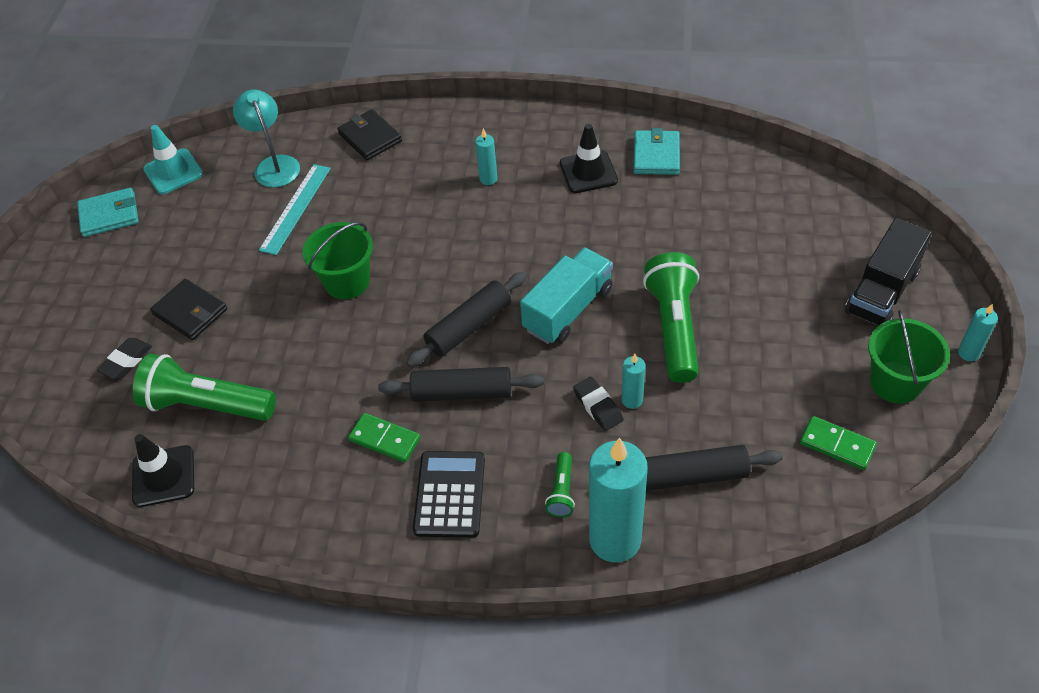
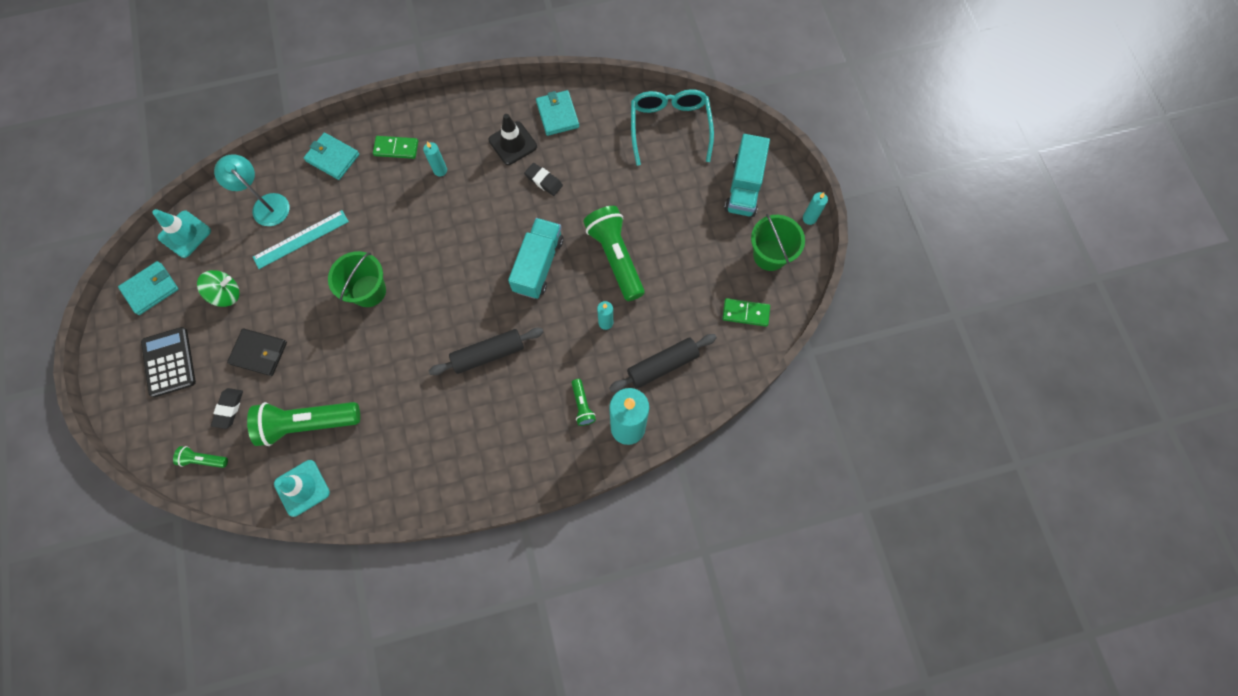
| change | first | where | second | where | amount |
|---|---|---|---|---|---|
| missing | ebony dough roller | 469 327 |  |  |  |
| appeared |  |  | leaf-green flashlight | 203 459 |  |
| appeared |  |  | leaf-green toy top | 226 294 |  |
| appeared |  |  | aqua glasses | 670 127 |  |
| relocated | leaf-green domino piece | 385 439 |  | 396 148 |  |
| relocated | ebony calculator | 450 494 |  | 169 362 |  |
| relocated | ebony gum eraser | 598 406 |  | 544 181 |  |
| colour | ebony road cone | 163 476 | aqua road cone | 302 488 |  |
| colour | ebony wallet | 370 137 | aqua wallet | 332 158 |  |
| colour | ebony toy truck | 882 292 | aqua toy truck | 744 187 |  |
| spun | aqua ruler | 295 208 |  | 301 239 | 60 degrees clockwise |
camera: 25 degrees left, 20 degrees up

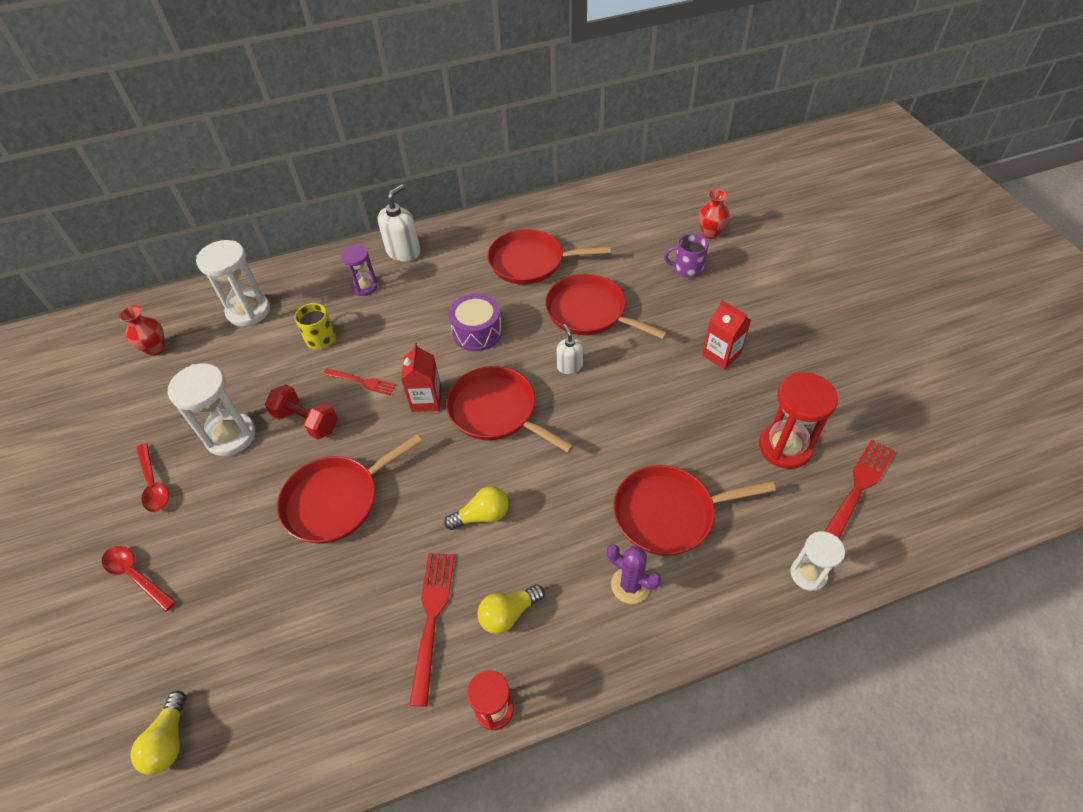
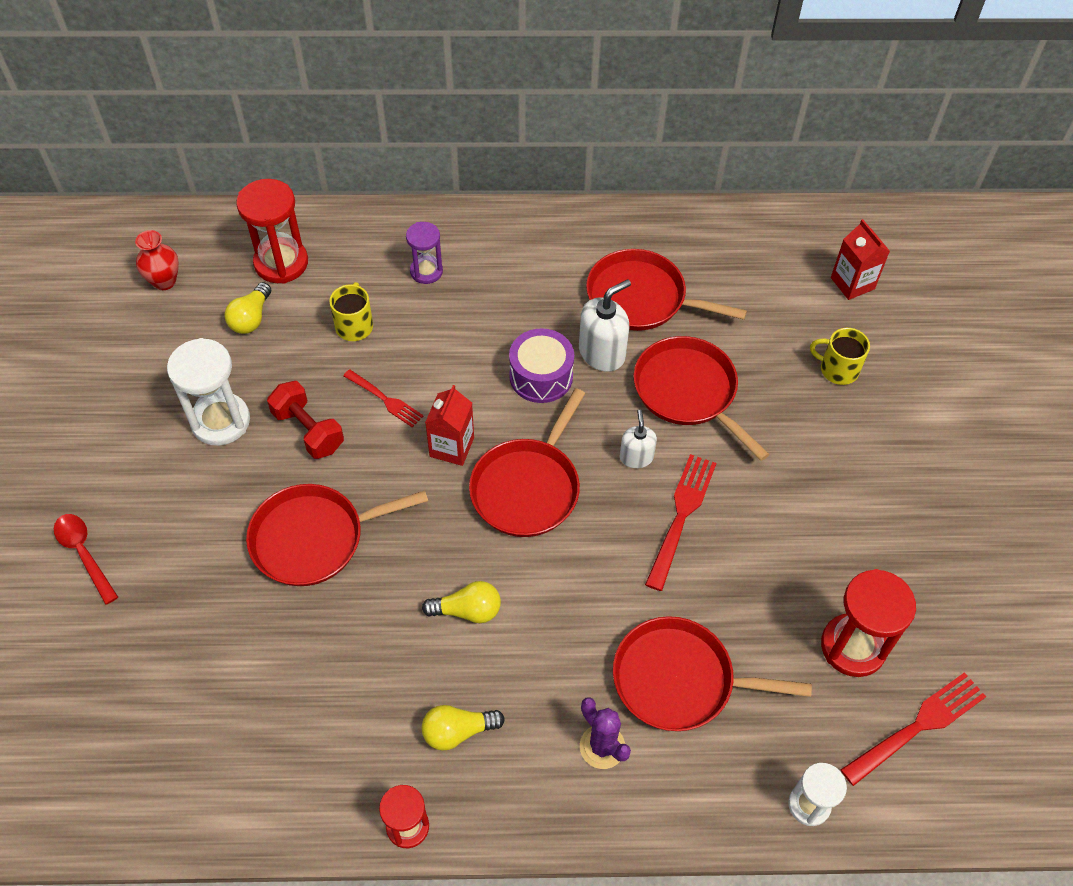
| change | first | where | second | where | amount |
|---|---|---|---|---|---|
| missing | red teaspoon | 154 484 |  |  |  |
| missing | red tall vase | 710 233 |  |  |  |
| relocated | bright yellow bulb | 169 740 |  | 251 318 |  |
| relocated | snow-white soap pump | 403 251 |  | 602 353 |  |
| relocated | red table fork | 432 619 |  | 681 517 |  |
| relocated | red carton | 721 355 |  | 852 283 |  |
| colour | snow-white sandglass | 248 311 | red sandglass | 281 263 |  |
| colour | violet tea mug | 687 269 | bright yellow tea mug | 837 369 |  |
| spun | red pan | 496 411 |  | 527 488 | 120 degrees counterclockwise |
camera: 15 degrees right, 5 degrees up

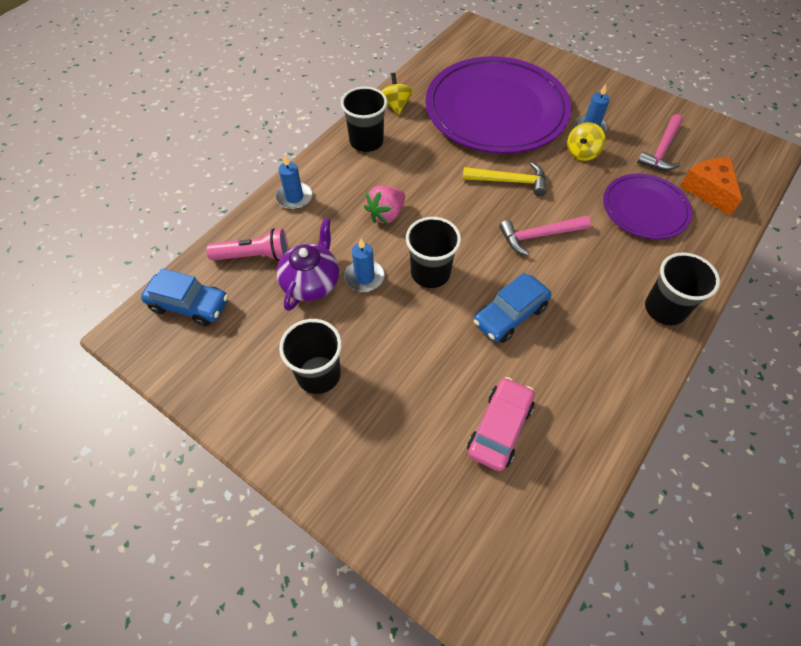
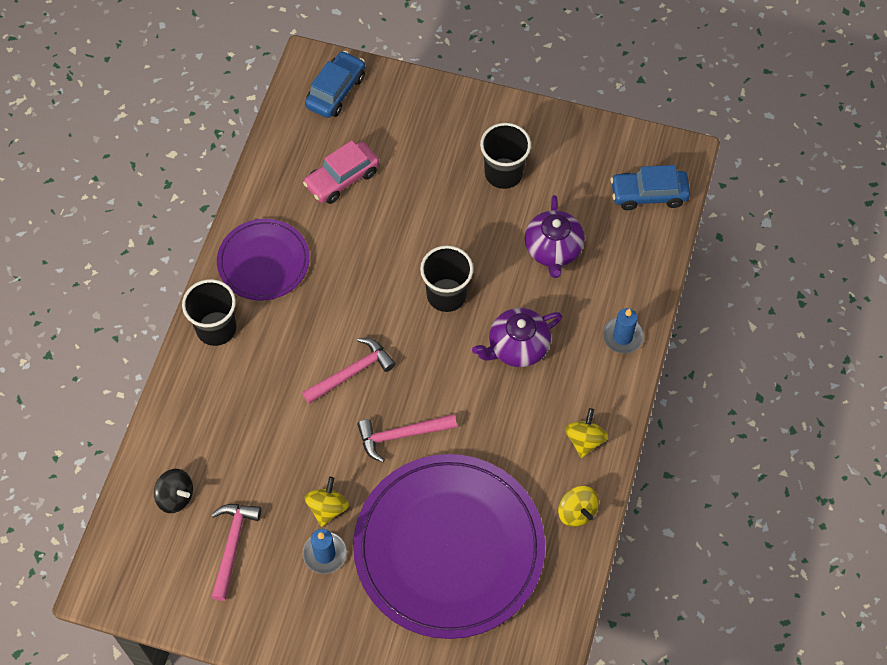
| change | first | where | second | where | amount |
|---|---|---|---|---|---|
| missing | pink flashlight | 254 256 |  |  |  |
| missing | cobalt candle | 364 277 |  |  |  |
| relocated | cobalt automobile | 510 315 |  | 336 91 |  |
| relocated | violet plate | 645 209 |  | 263 262 |  |
| exchanged | ebony beaker | 366 141 | bright yellow toy top | 584 440 |  |
| exchanged | pink toy strawberry | 386 214 | violet tea pot | 517 347 |  |
| exchanged | orange-coloured cheese | 708 190 | ebony toy top | 175 497 |  |
| colour | bright yellow claw hammer | 509 181 | pink claw hammer | 401 435 |  |
| spun | pink automobile | 499 428 |  | 342 178 | 45 degrees clockwise |
camera: 160 degrees right, 5 degrees up

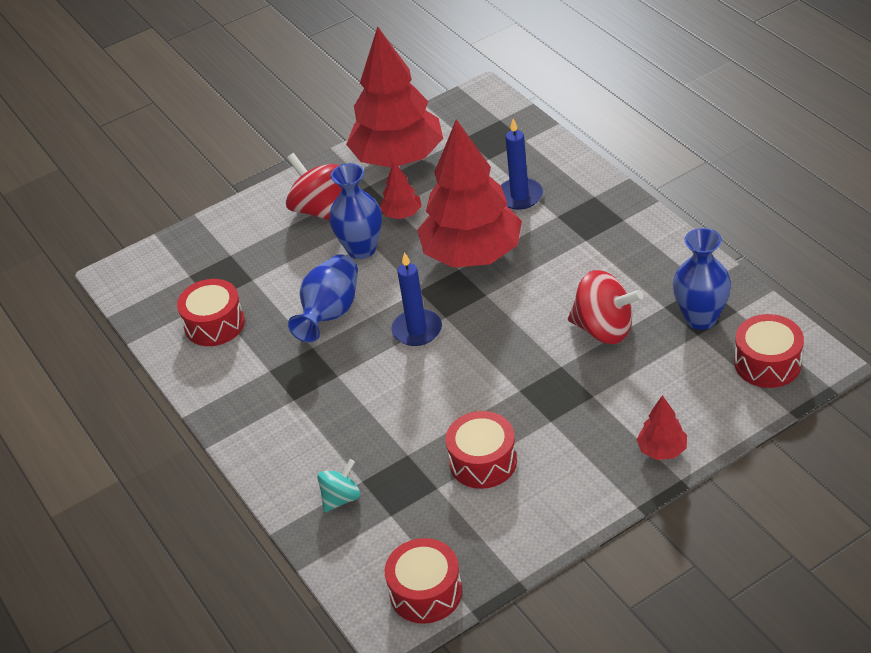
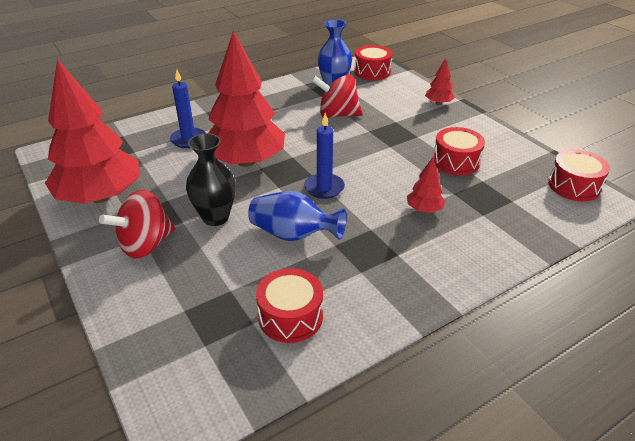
| change | first | where | second | where | amount |
|---|---|---|---|---|---|
| missing | aqua toy top | 341 498 |  |  |  |
| relocated | red toy tree | 402 214 |  | 424 209 |  |
| colour | cobalt tall vase | 361 249 | ebony tall vase | 215 217 |  |
| spun | red toy top | 604 329 |  | 337 115 | 105 degrees counterclockwise |
camera: 95 degrees left, 5 degrees down

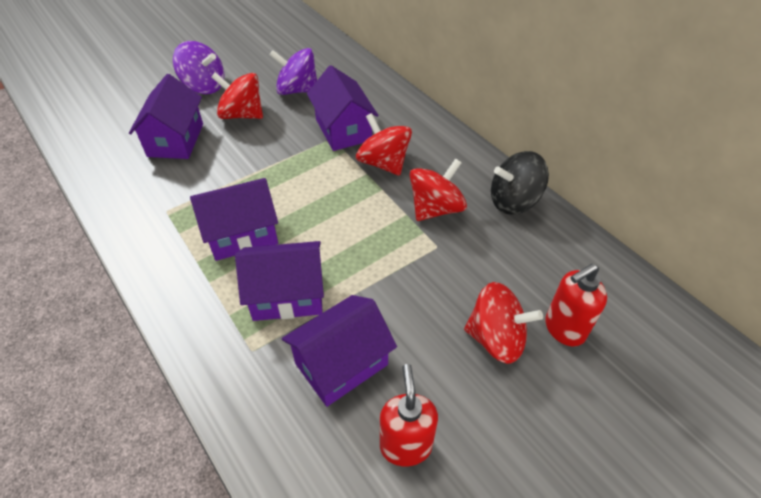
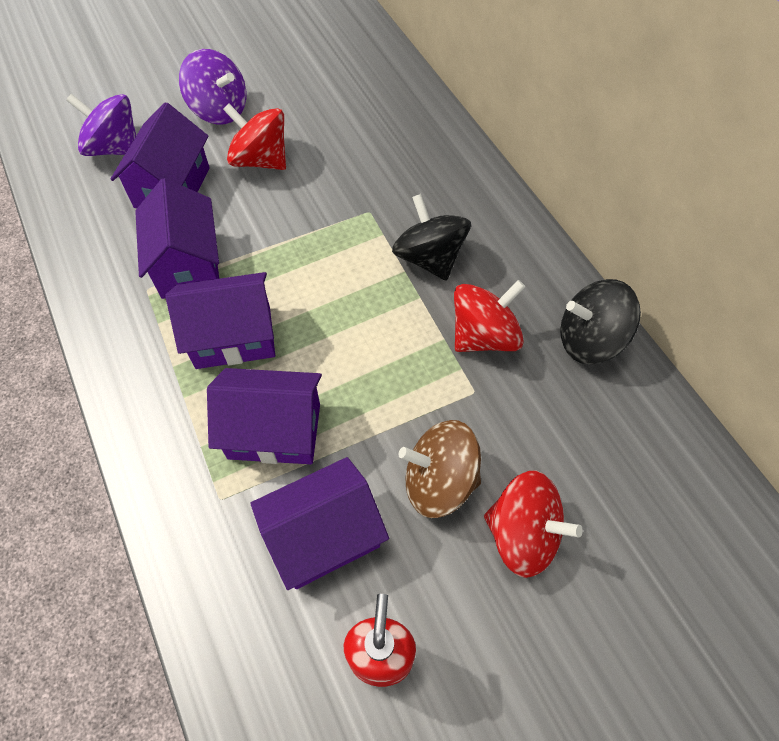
| change | first | where | second | where | amount |
|---|---|---|---|---|---|
| missing | red soap pump | 564 329 |  |  |  |
| appeared |  |  | dark brown toy top | 439 481 |  |
| relocated | violet toy top | 297 90 |  | 115 148 |  |
| relocated | violet toy house | 343 130 |  | 188 264 |  |
| colour | red toy top | 383 163 | ebony toy top | 429 258 |  |
camera: 10 degrees right, 10 degrees up

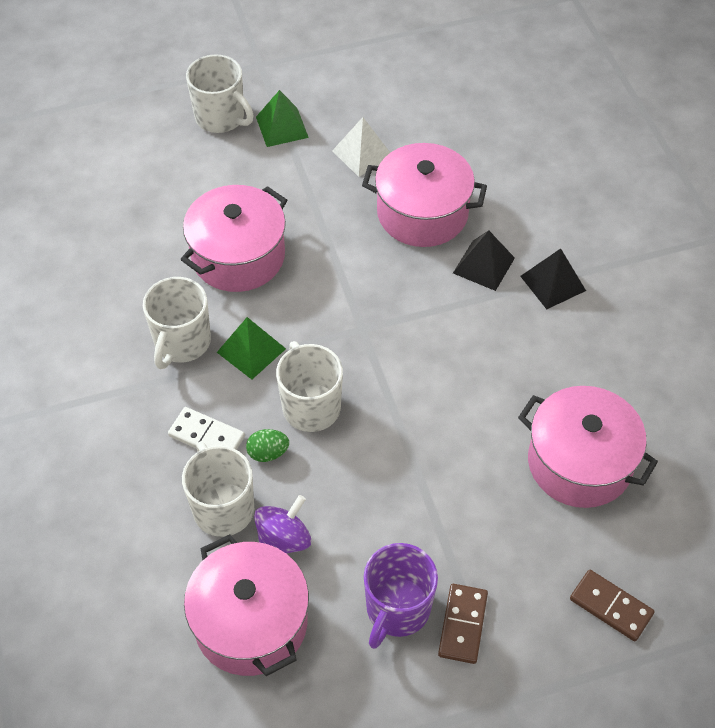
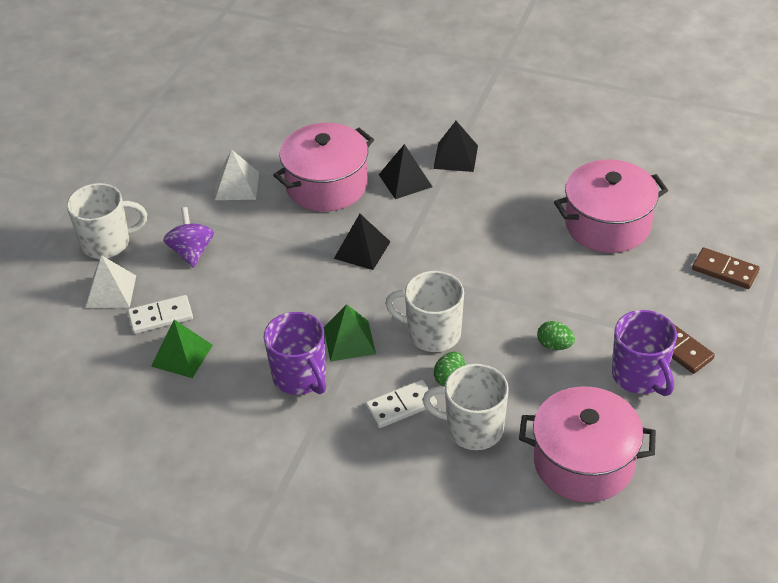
| change | first | where | second | where | amount |
|---|---|---|---|---|---|
| missing | pink cooking pot | 238 256 |  |  |  |
| appeared |  |  | snow-white solid pyramid | 111 291 |  |
| appeared |  |  | snow-white domino piece | 160 317 |  |
| appeared |  |  | ebony solid pyramid | 362 250 |  |
| appeared |  |  | leaf-green egg | 554 345 |  |
| relocated | violet toy top | 283 540 |  | 191 252 |  |
| relocated | leaf-green solid pyramid | 282 127 |  | 182 355 |  |
| colour | snow-white tea mug | 182 343 | violet tea mug | 300 377 |  |
| spun | dark brown domino piece | 611 606 |  | 725 270 | 45 degrees clockwise |
camera: 50 degrees left, 10 degrees down

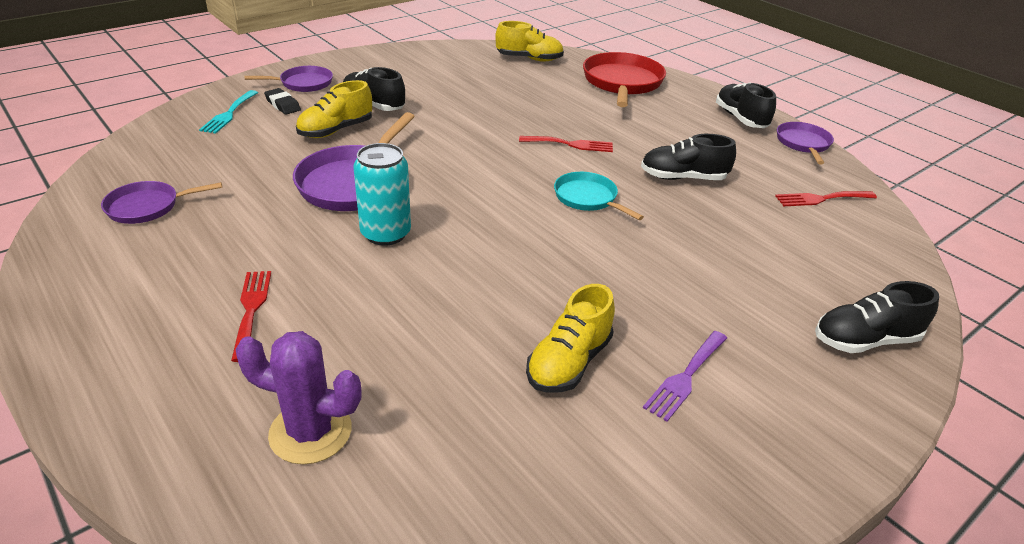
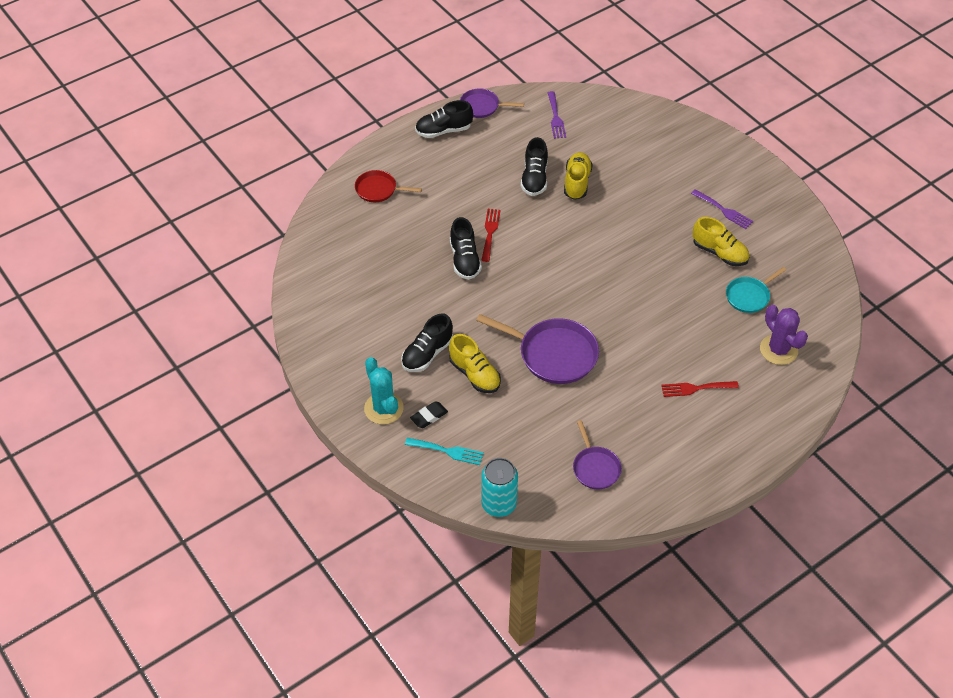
| change | first | where | second | where | amount |
|---|---|---|---|---|---|
| relocated | aqua can | 385 234 |  | 499 504 |  |
| relocated | bright yellow sneaker | 529 59 |  | 577 182 |  |
| relocated | aqua pan | 588 198 |  | 749 296 |  |
| relocated | ebony sneaker | 865 340 |  | 464 260 |  |
| exchanged | violet pan | 303 83 | aqua prickly plant | 383 408 |  |
| colour | red table fork | 821 199 | violet table fork | 555 118 |  |
| spun | violet prickly plant | 310 432 |  | 778 350 | 45 degrees counterclockwise |
| size | red pan | 622 83 |  | 378 189 | x0.58 |
camera: 85 degrees left, 15 degrees up

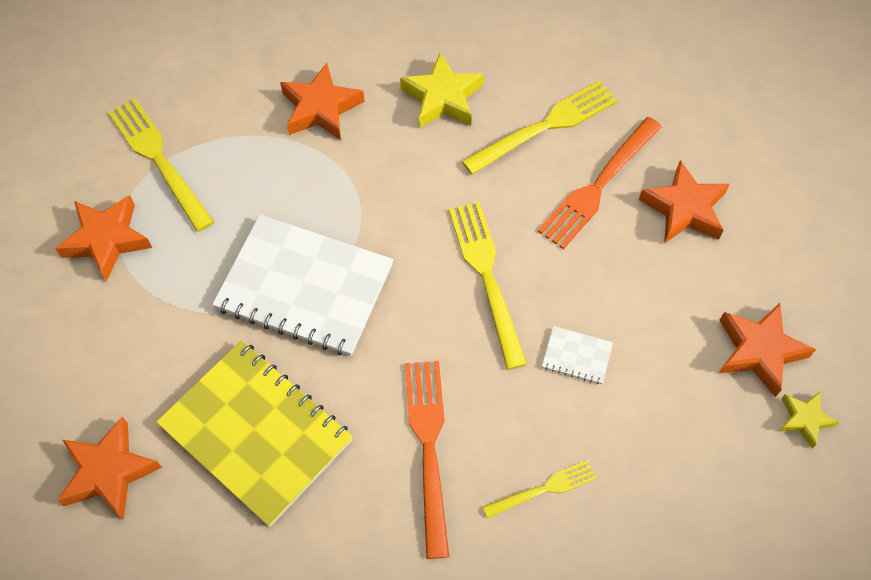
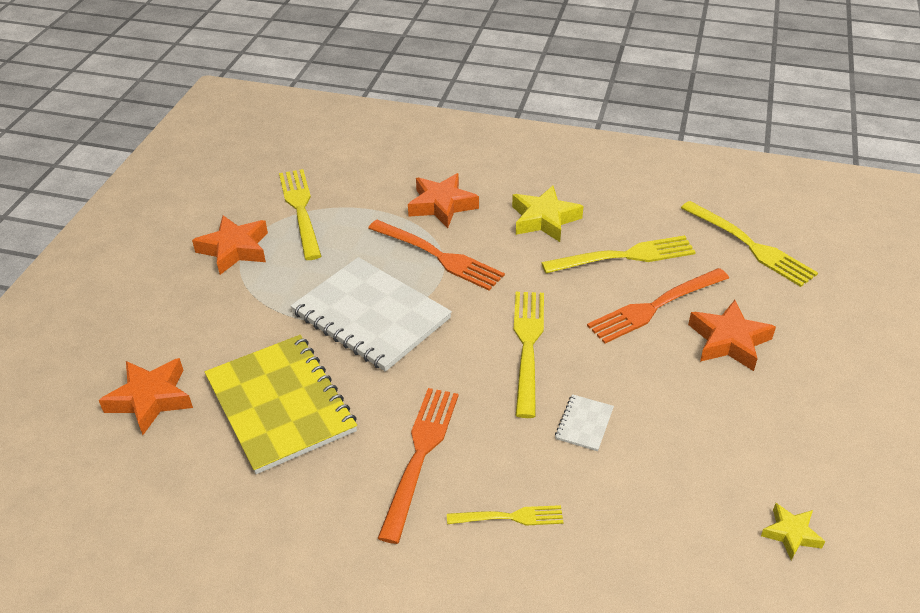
| change | first | where | second | where | amount |
|---|---|---|---|---|---|
| missing | orange-coloured star | 759 351 |  |  |  |
| appeared |  |  | orange-coloured table fork | 438 256 |  |
| appeared |  |  | bright yellow table fork | 750 245 |  |
| spun | snow-white exercise book | 576 356 |  | 584 424 | 75 degrees clockwise |
camera: 20 degrees right, 20 degrees down

